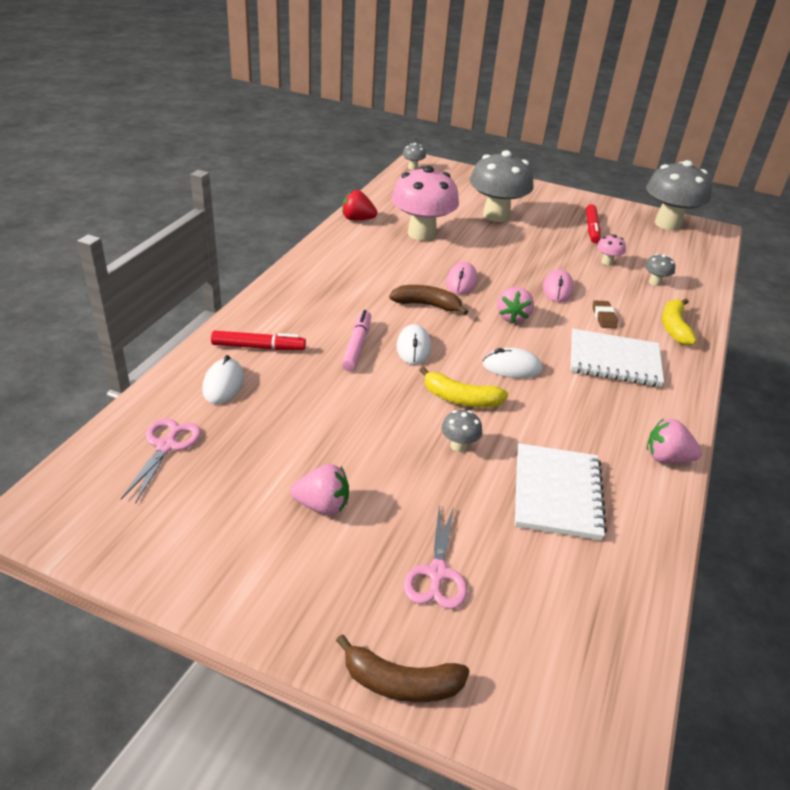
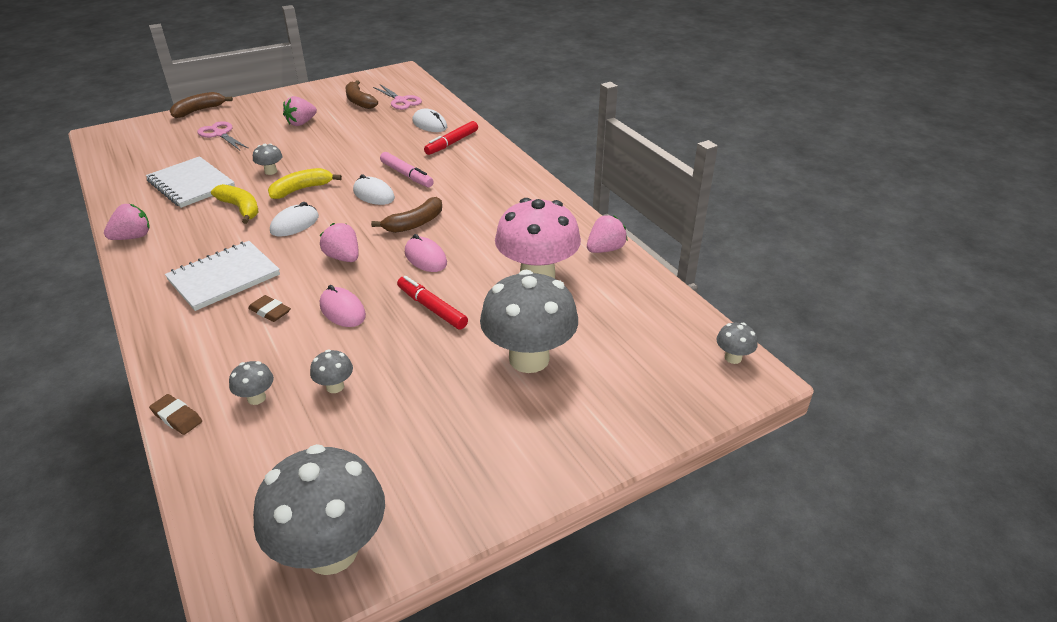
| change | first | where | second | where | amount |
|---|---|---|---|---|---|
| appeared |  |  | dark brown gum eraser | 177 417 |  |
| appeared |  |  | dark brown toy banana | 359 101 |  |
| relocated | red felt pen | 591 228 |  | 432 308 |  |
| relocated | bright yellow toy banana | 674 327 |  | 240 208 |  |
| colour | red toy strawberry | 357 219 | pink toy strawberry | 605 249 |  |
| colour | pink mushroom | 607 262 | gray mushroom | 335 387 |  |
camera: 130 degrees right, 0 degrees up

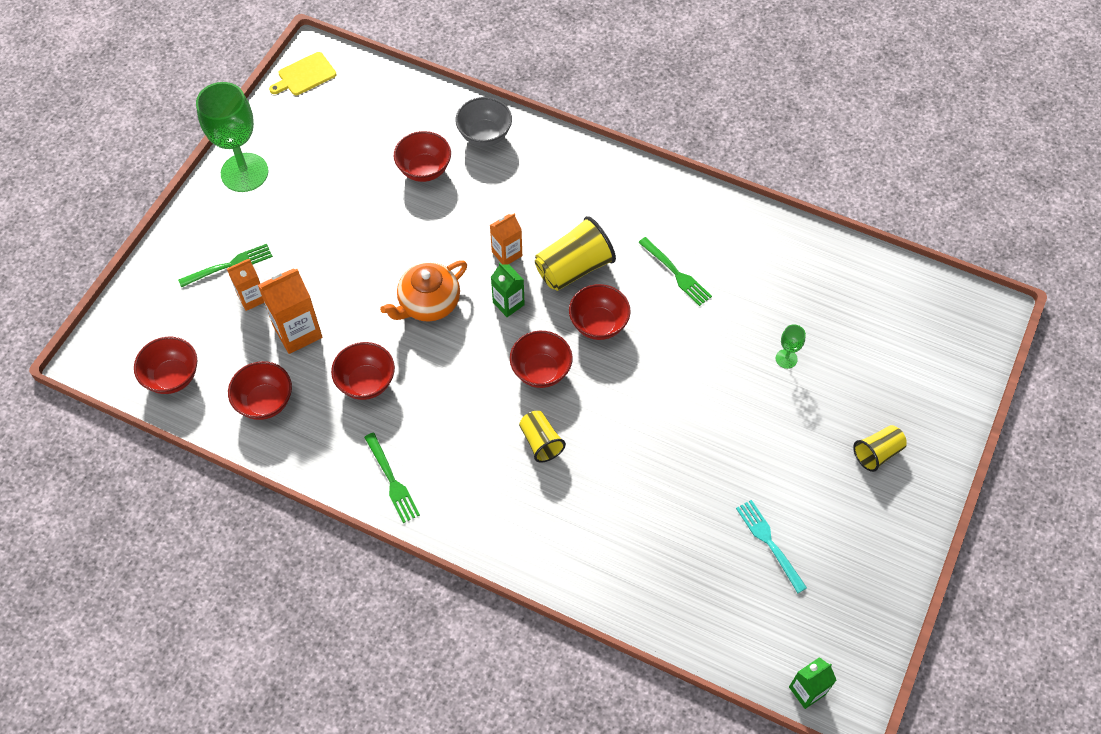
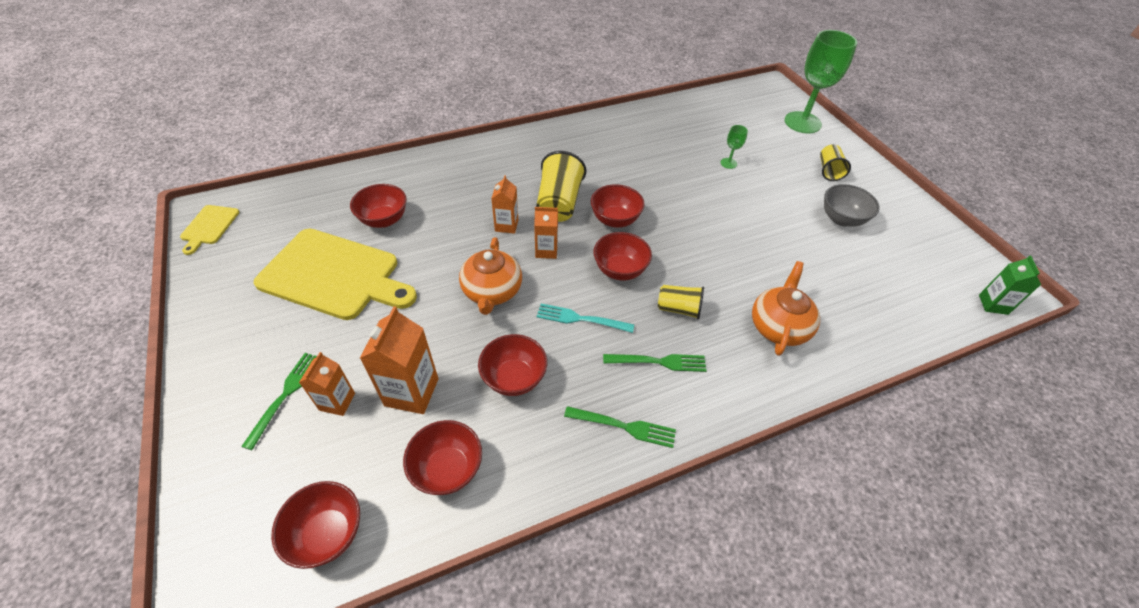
| change | first | where | second | where | amount |
|---|---|---|---|---|---|
| appeared |  |  | bright yellow chopping board | 334 275 |  |
| appeared |  |  | orange-coloured tea pot | 778 326 |  |
| relocated | leaf-green chalice | 244 172 |  | 802 122 |  |
| relocated | gray deep dish | 484 135 |  | 841 219 |  |
| relocated | leaf-green table fork | 676 273 |  | 658 362 |  |
| relocated | aqua table fork | 769 543 |  | 581 319 |  |
| colour | leaf-green carton | 508 304 | orange-coloured carton | 546 250 |  |
camera: 50 degrees left, 10 degrees down

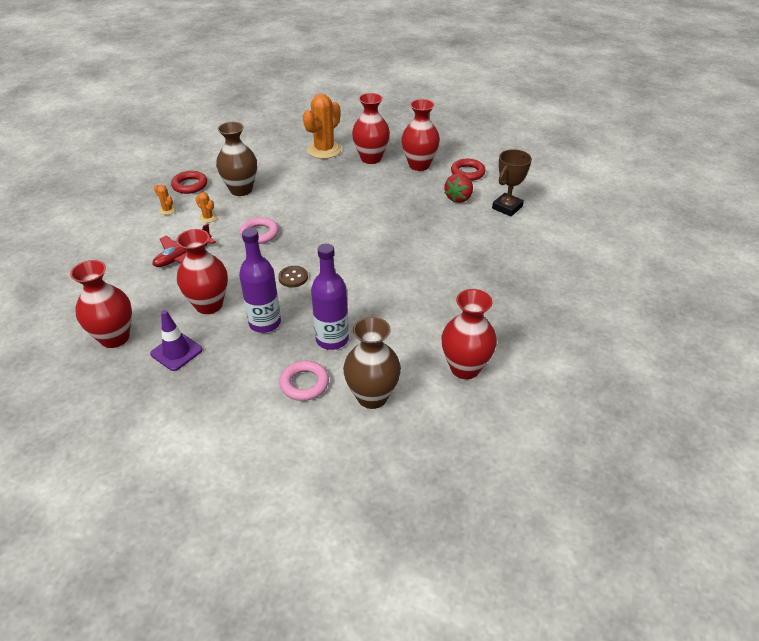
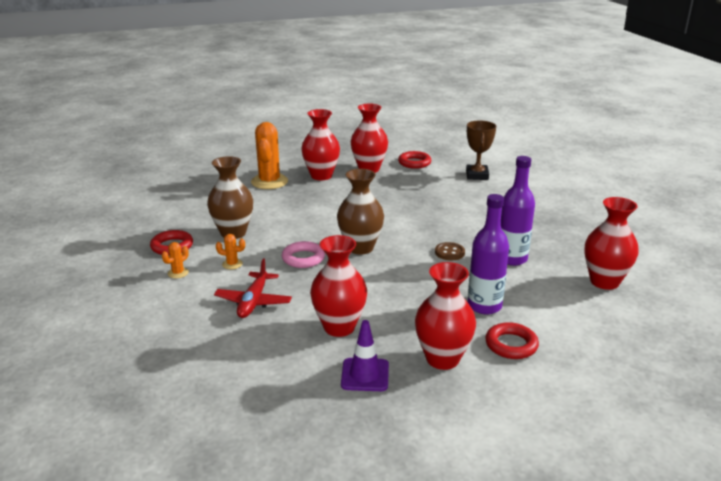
| change | first | where | second | where | amount |
|---|---|---|---|---|---|
| missing | red toy strawberry | 459 198 |  |  |  |
| relocated | red tall vase | 115 338 |  | 442 359 |  |
| relocated | violet bottle | 265 323 |  | 511 259 |  |
| relocated | dark brown shirt button | 293 277 |  | 449 252 |  |
| relocated | dark brown tall vase | 372 397 |  | 360 248 |  |
| colour | pink torus | 304 383 | red torus | 511 345 |  |
| spun | orange-coloured prickly plant | 167 210 |  | 178 273 | 60 degrees counterclockwise |
camera: 35 degrees left, 15 degrees down

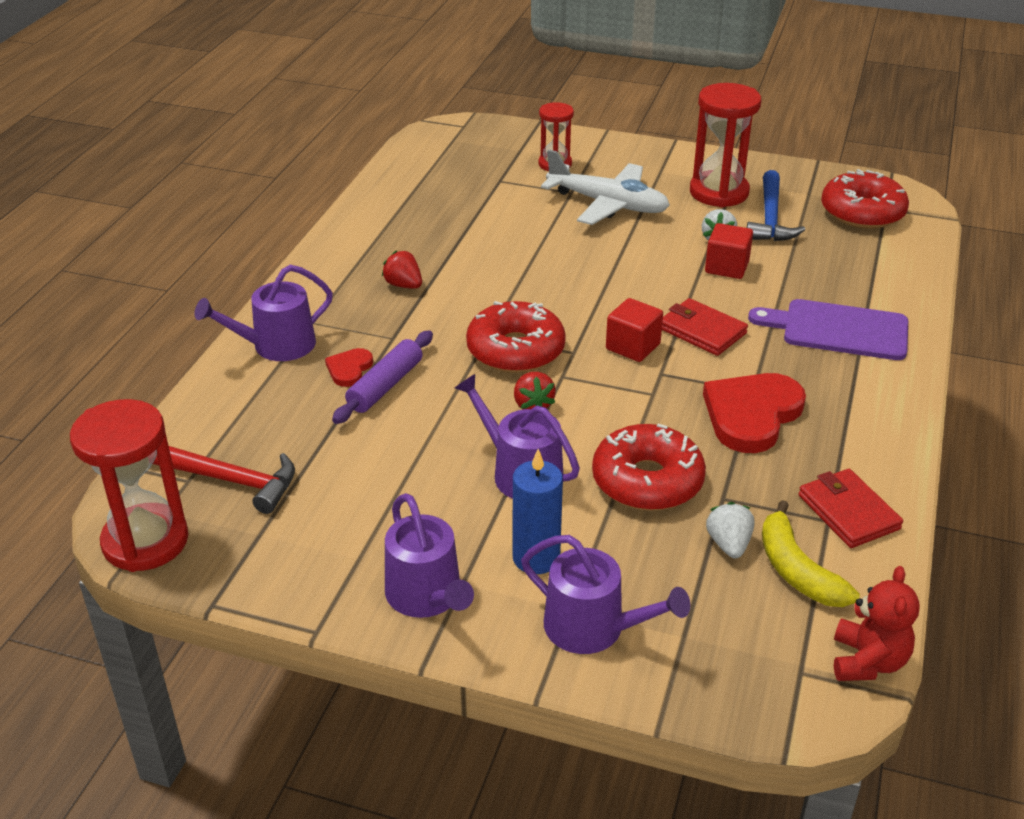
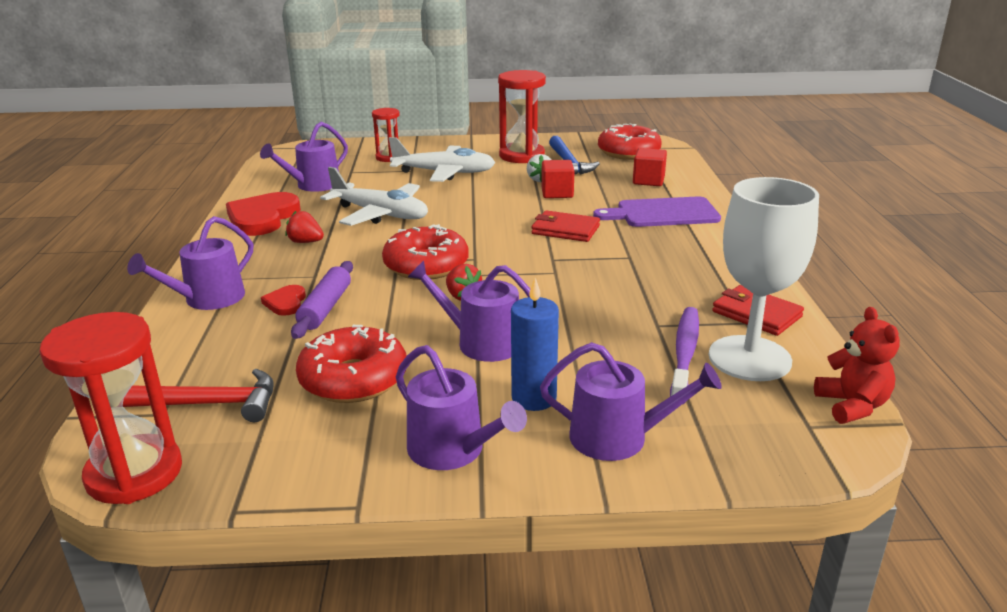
| change | first | where | second | where | amount |
|---|---|---|---|---|---|
| appeared |  |  | violet watering pot | 314 185 |  |
| appeared |  |  | snow-white toy plane | 381 214 |  |
| relocated | red donut | 647 481 |  | 353 379 |  |
| relocated | red block | 633 346 |  | 648 181 |  |
| relocated | red heart shape | 751 415 |  | 262 218 |  |
| exchanged | snow-white toy strawberry | 729 544 | violet dental brush | 685 353 |  |
| exchanged | bright yellow toy banana | 797 570 | snow-white chalice | 749 358 |  |
camera: 20 degrees left, 10 degrees down

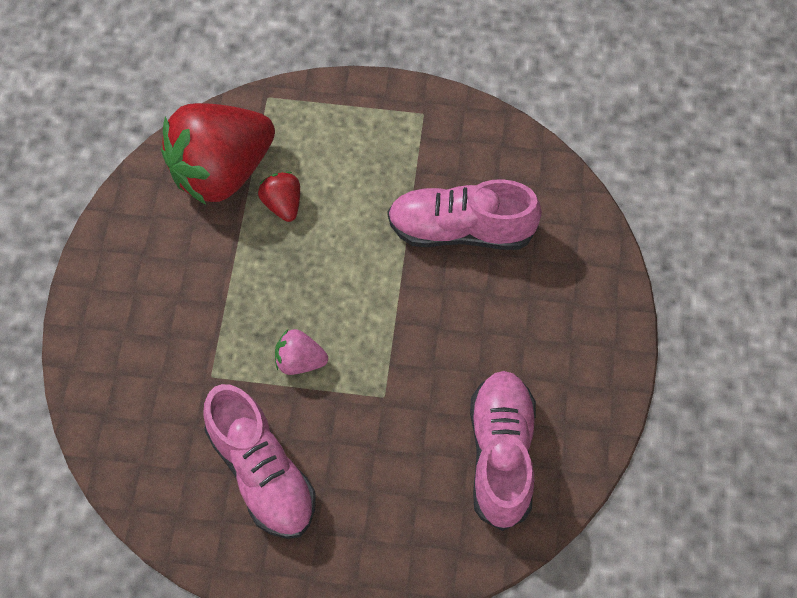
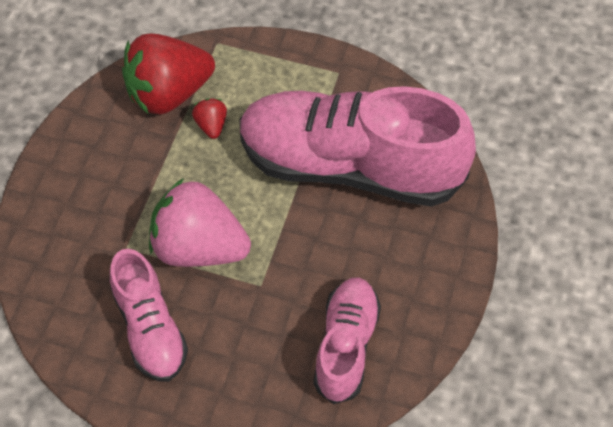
| change | first | where | second | where | amount |
|---|---|---|---|---|---|
| size | pink toy strawberry | 300 361 |  | 199 247 | x2.31 |
| size | pink sneaker | 461 230 |  | 350 166 | x1.89 |
camera: 10 degrees right, 5 degrees down

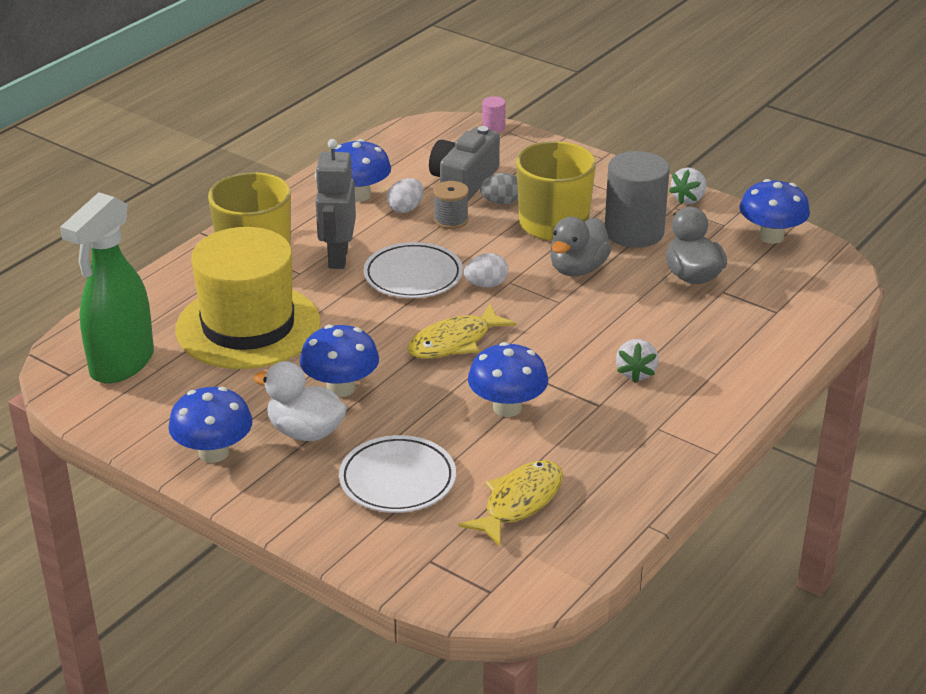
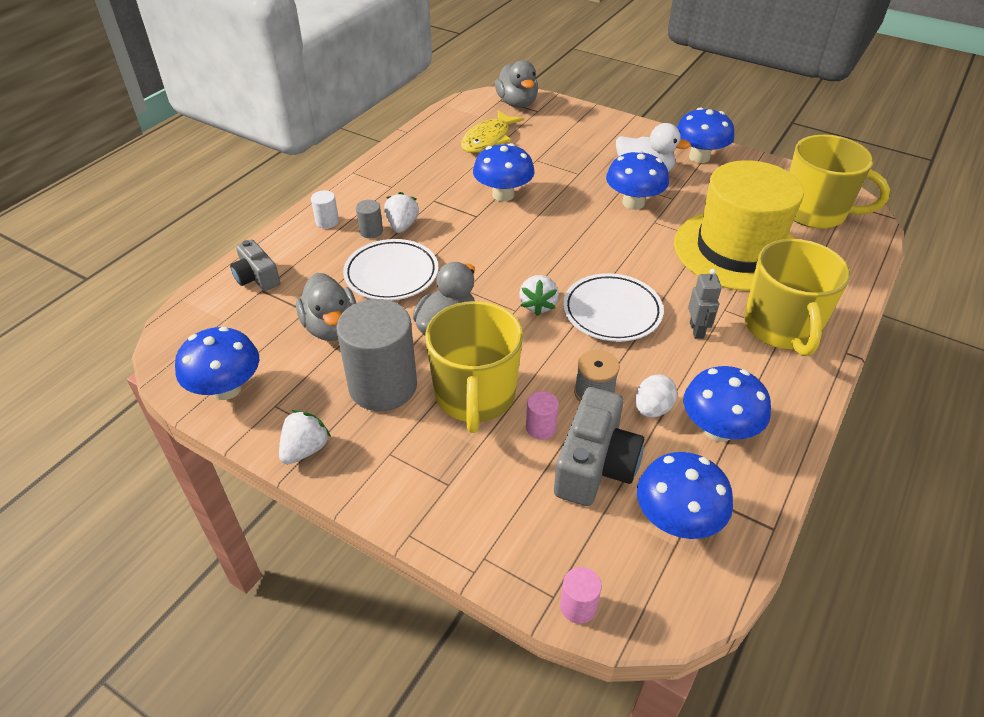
| change | first | where | second | where | amount |
|---|---|---|---|---|---|
| missing | bright yellow fish | 454 342 |  |  |  |
| appeared |  |  | gray photo camera | 257 277 |  |
| appeared |  |  | snow-white cylinder | 327 222 |  |
| appeared |  |  | gray cylinder | 371 231 |  |
| appeared |  |  | gray rubber duck | 517 103 |  |
| appeared |  |  | cobalt mushroom | 676 520 |  |
| relocated | snow-white plate | 397 480 |  | 391 274 |  |
| exchanged | leaf-green spray bottle | 121 364 | bright yellow tea mug | 815 212 |  |
| exchanged | snow-white egg | 486 285 | snow-white toy strawberry | 538 305 |  |
| exchanged | gray egg | 501 202 | pink cylinder | 540 428 |  |
| size | gray robot | 337 257 |  | 697 330 | x0.57 |
camera: 175 degrees right, 10 degrees up

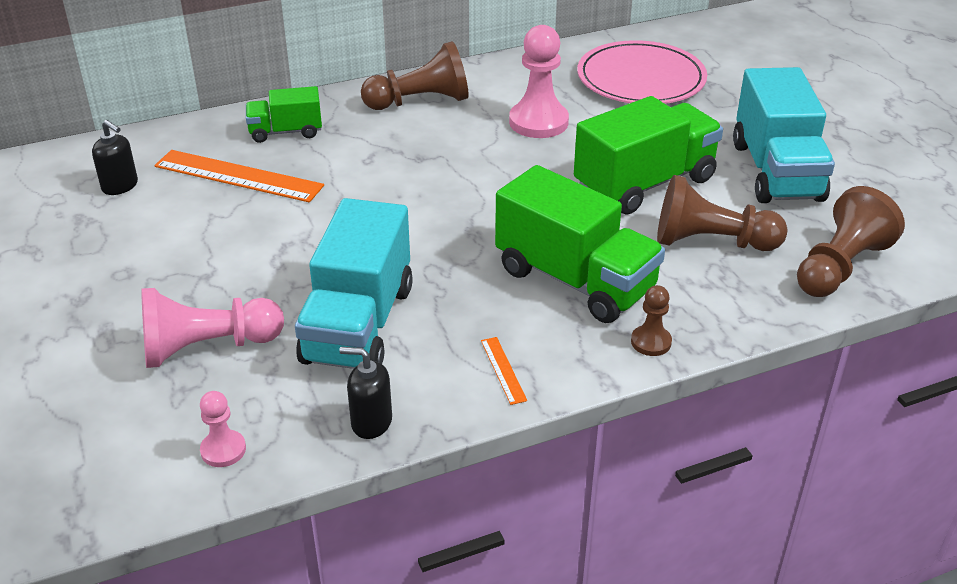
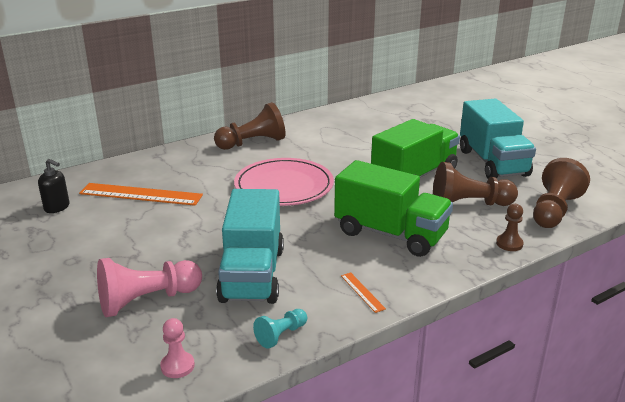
| change | first | where | second | where | amount |
|---|---|---|---|---|---|
| missing | leaf-green toy truck | 286 132 |  |  |  |
| missing | pink pawn | 538 122 |  |  |  |
| relocated | pink plate | 641 79 |  | 284 186 |  |
| relocated | dark brown pawn | 651 342 |  | 509 244 |  |
| exchanged | ebony soap pump | 371 422 | aqua pawn | 281 335 |  |
camera: 10 degrees left, 10 degrees down

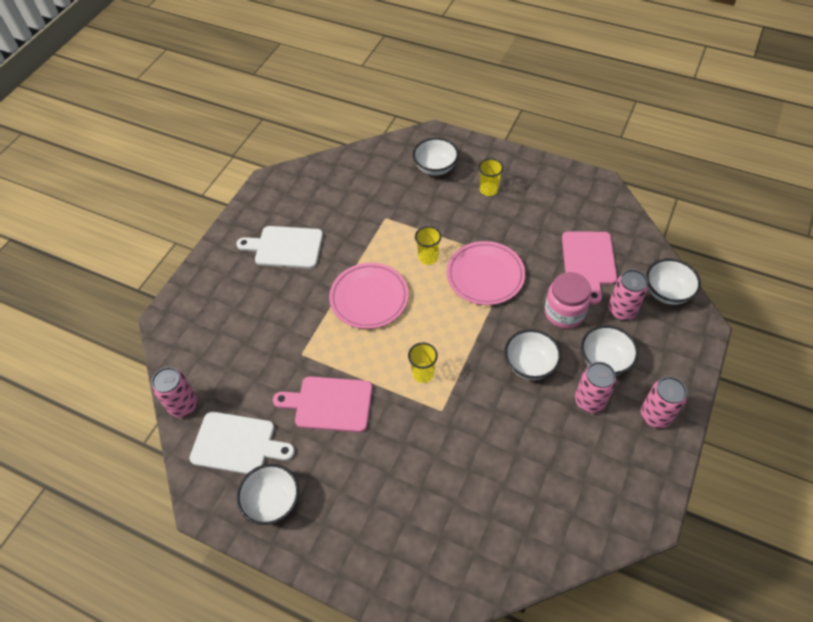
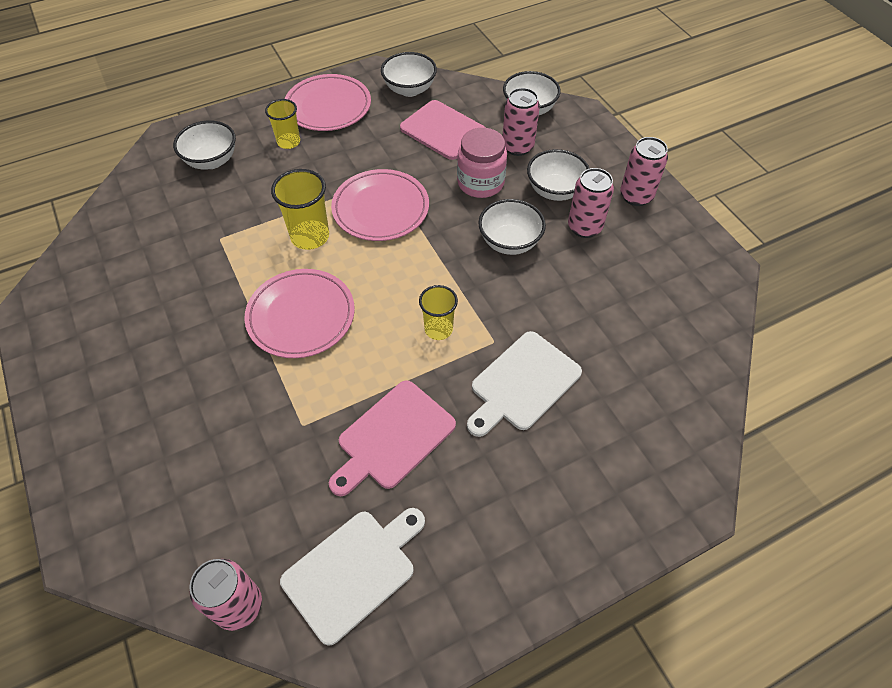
| change | first | where | second | where | amount |
|---|---|---|---|---|---|
| appeared |  |  | pink plate | 328 106 |  |
| relocated | snow-white chopping board | 285 247 |  | 522 383 |  |
| relocated | snow-white deep dish | 273 502 |  | 409 89 |  |
| size | bright yellow beaker | 428 257 |  | 310 236 | x1.50 |
camera: 55 degrees left, 0 degrees up

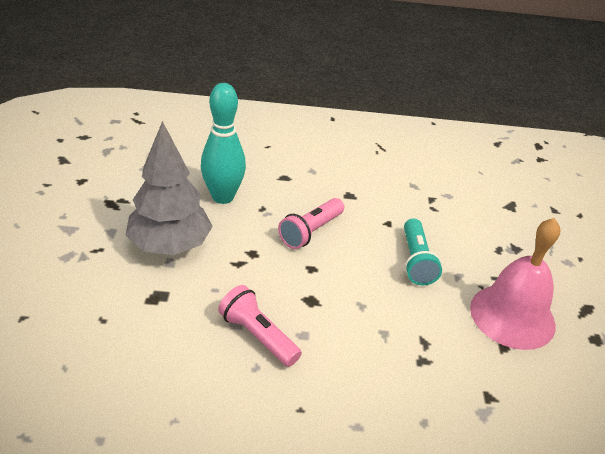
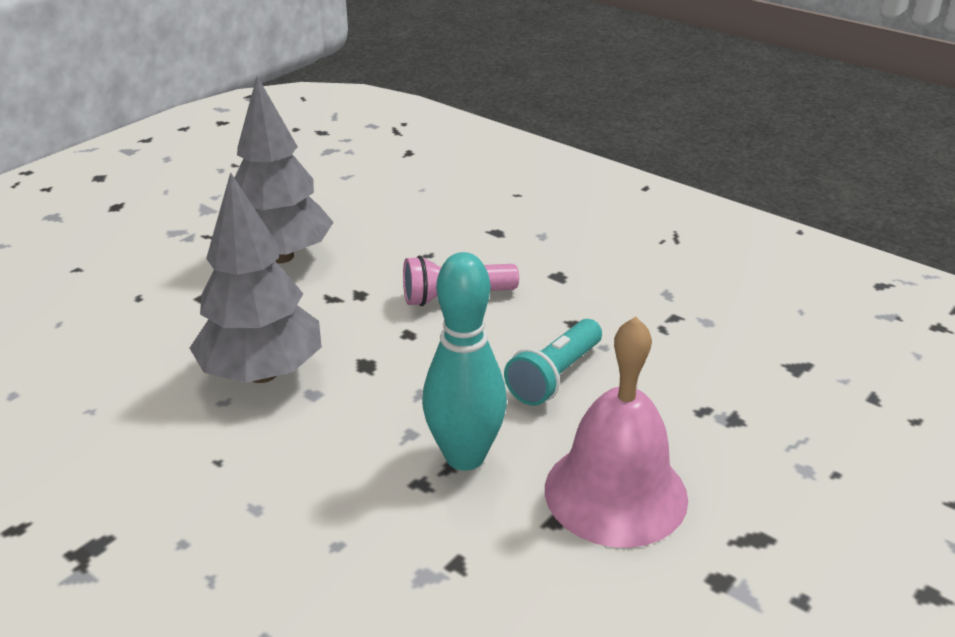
| change | first | where | second | where | amount |
|---|---|---|---|---|---|
| relocated | aqua tenpin | 223 197 |  | 465 456 |  |
| exchanged | pink flashlight | 258 336 | gray toy tree | 262 373 |  |
camera: 40 degrees right, 5 degrees down

